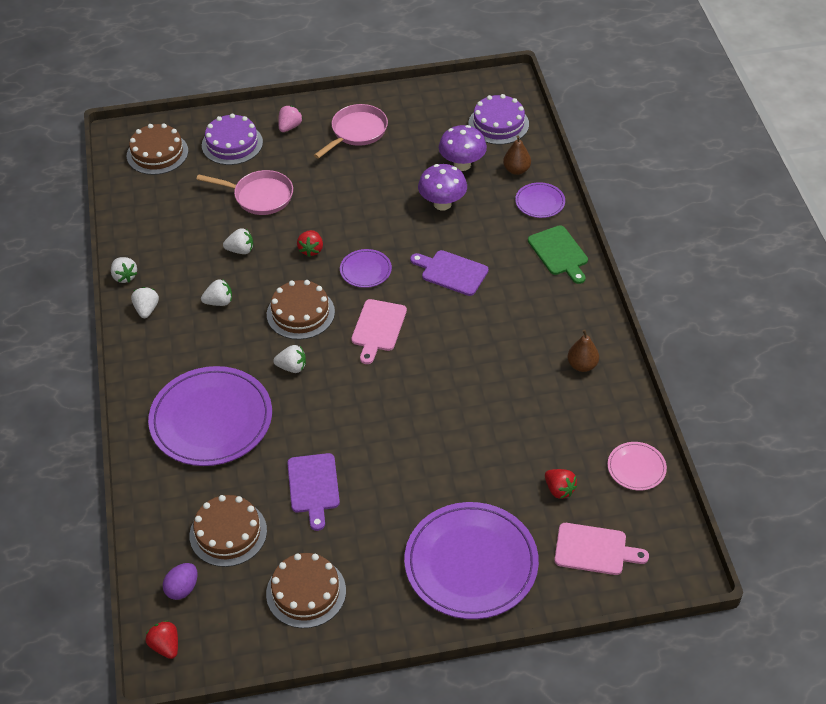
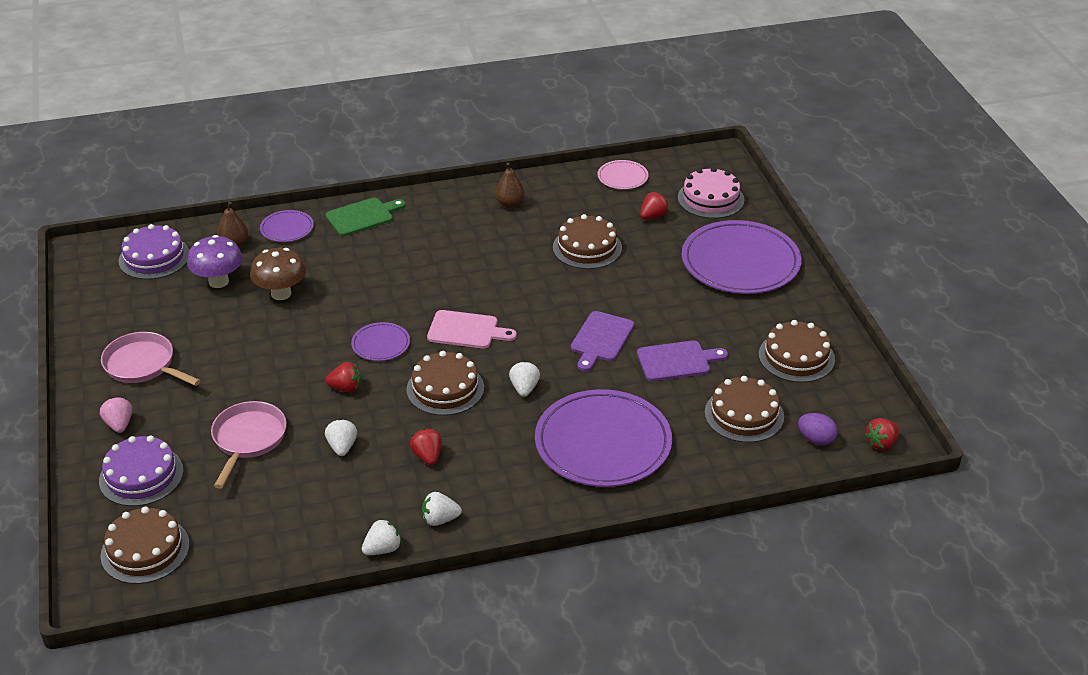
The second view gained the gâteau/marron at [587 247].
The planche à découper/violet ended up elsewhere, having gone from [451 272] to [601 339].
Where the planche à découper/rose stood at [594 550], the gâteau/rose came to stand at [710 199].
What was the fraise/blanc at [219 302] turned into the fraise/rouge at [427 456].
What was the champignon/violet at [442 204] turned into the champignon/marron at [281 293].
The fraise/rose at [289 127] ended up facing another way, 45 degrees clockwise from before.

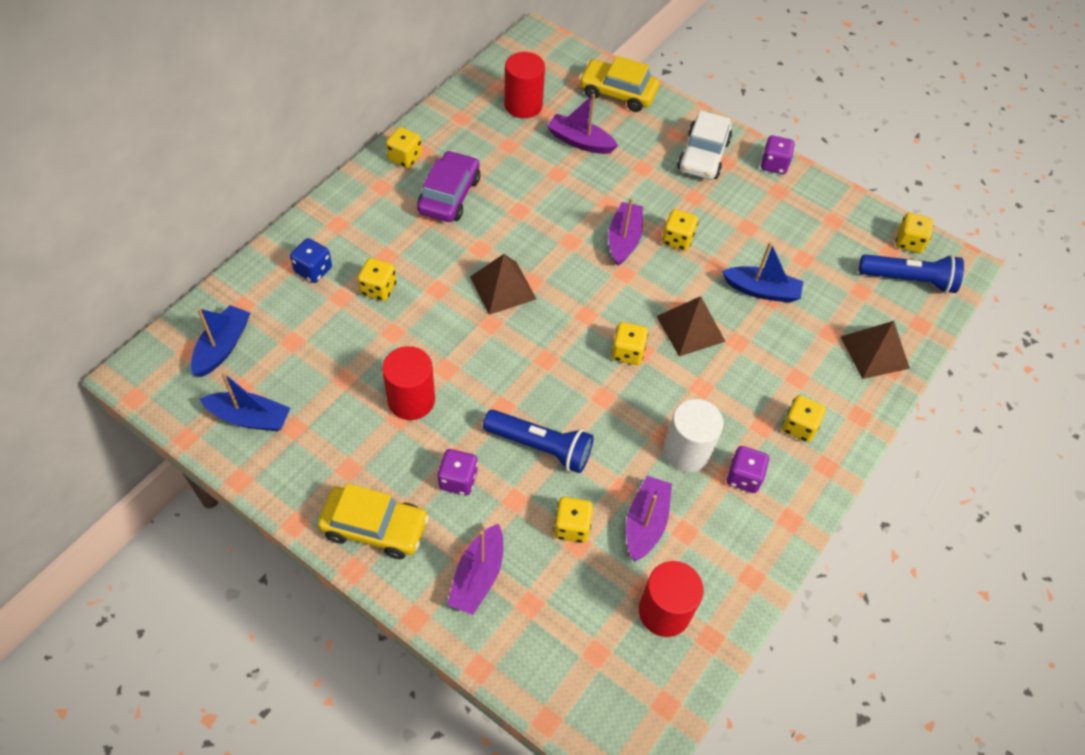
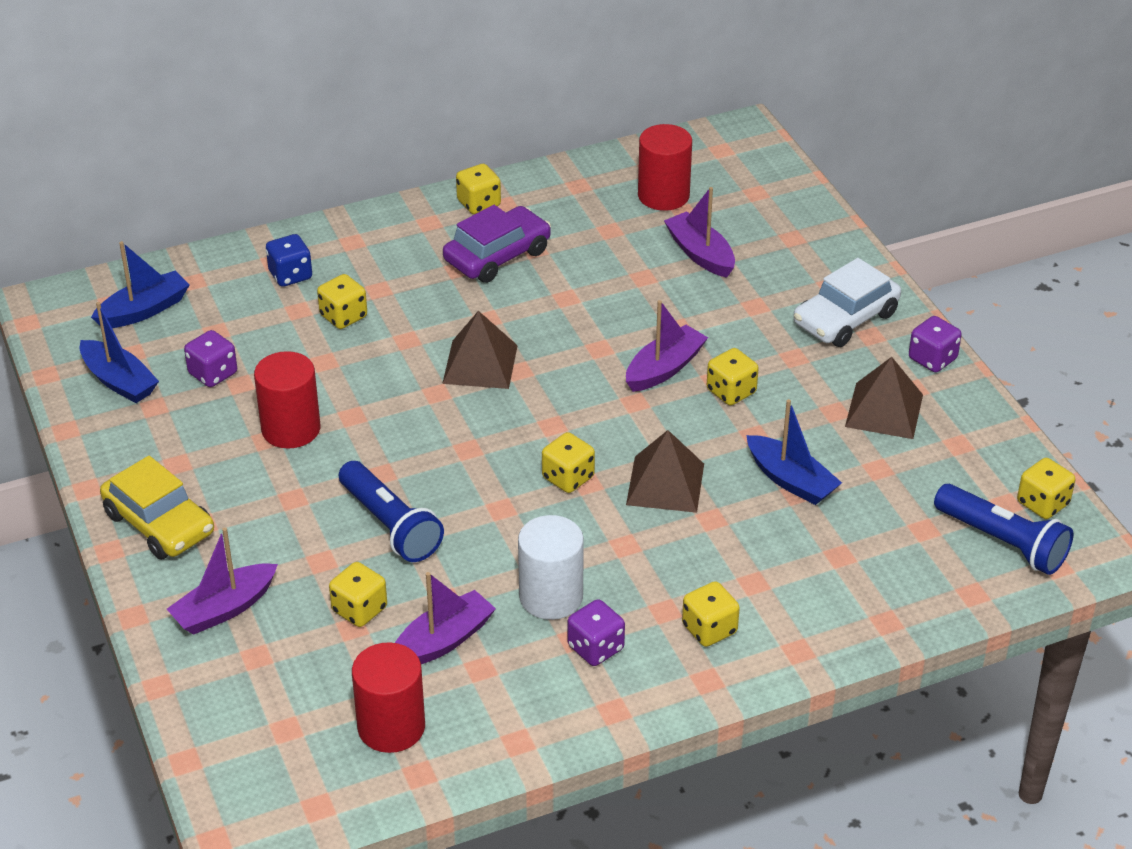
The second view lost the voiture/jaune at [617 93].
The dé/violet ended up elsewhere, having gone from [458 480] to [213 374].
The pyramide/marron ended up elsewhere, having gone from [874 352] to [884 410].

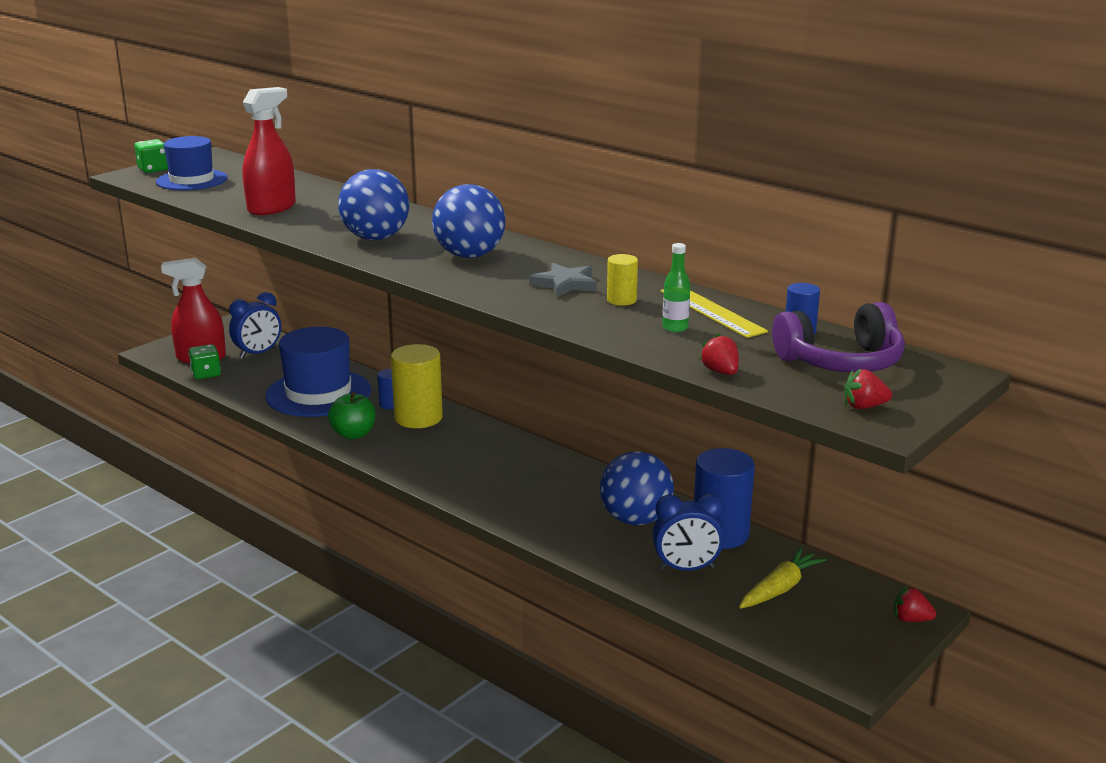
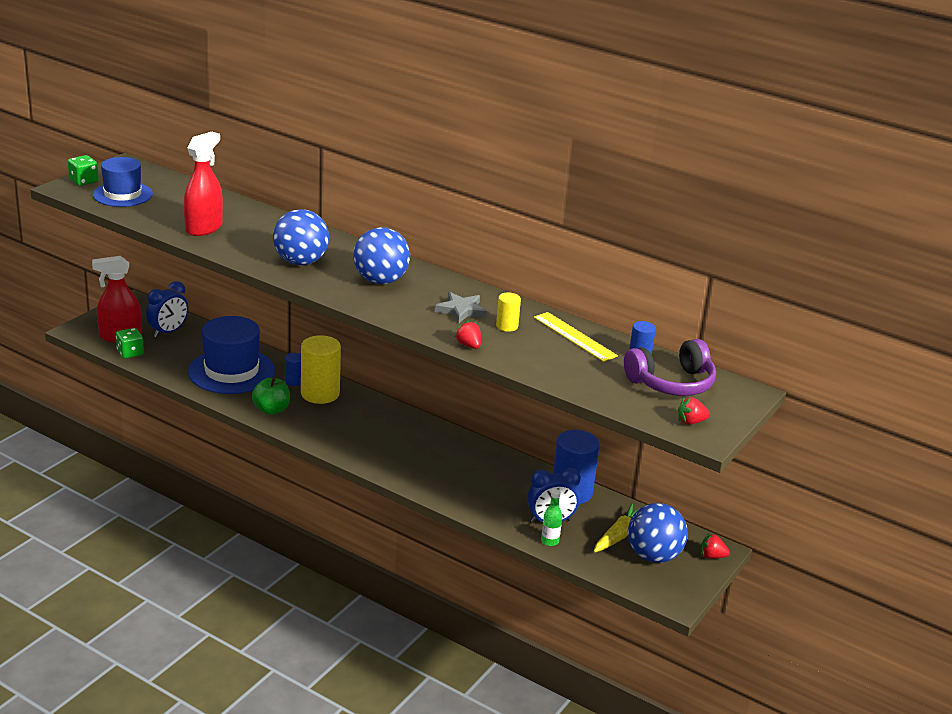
The balle/bleu ended up elsewhere, having gone from [635 519] to [653 556].
The bouteille/vert ended up elsewhere, having gone from [675 328] to [549 541].
The fraise/rouge ended up elsewhere, having gone from [720 372] to [469 345].

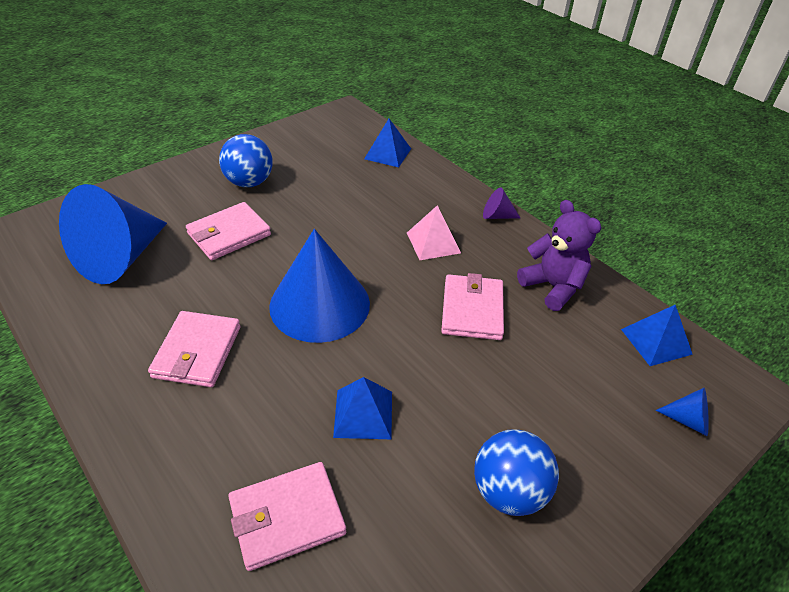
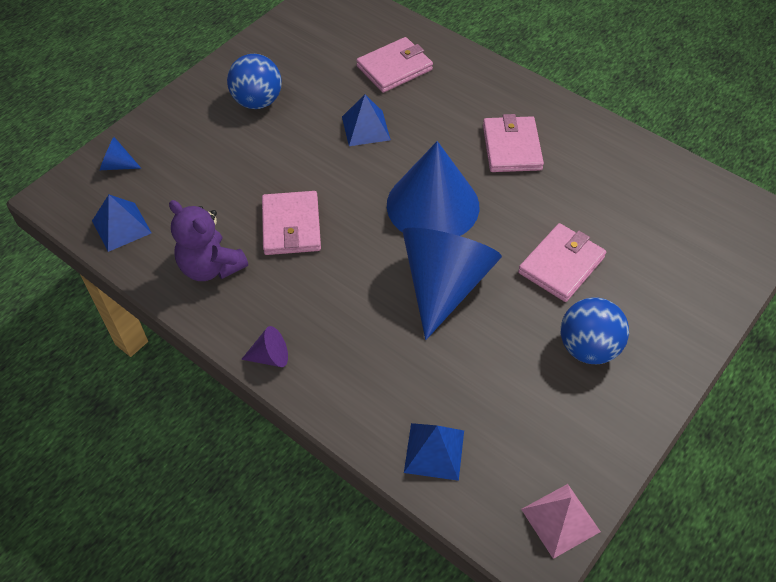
The cône/bleu ended up elsewhere, having gone from [120 257] to [444 284].
The pyramide/rose ended up elsewhere, having gone from [433 242] to [560 520].

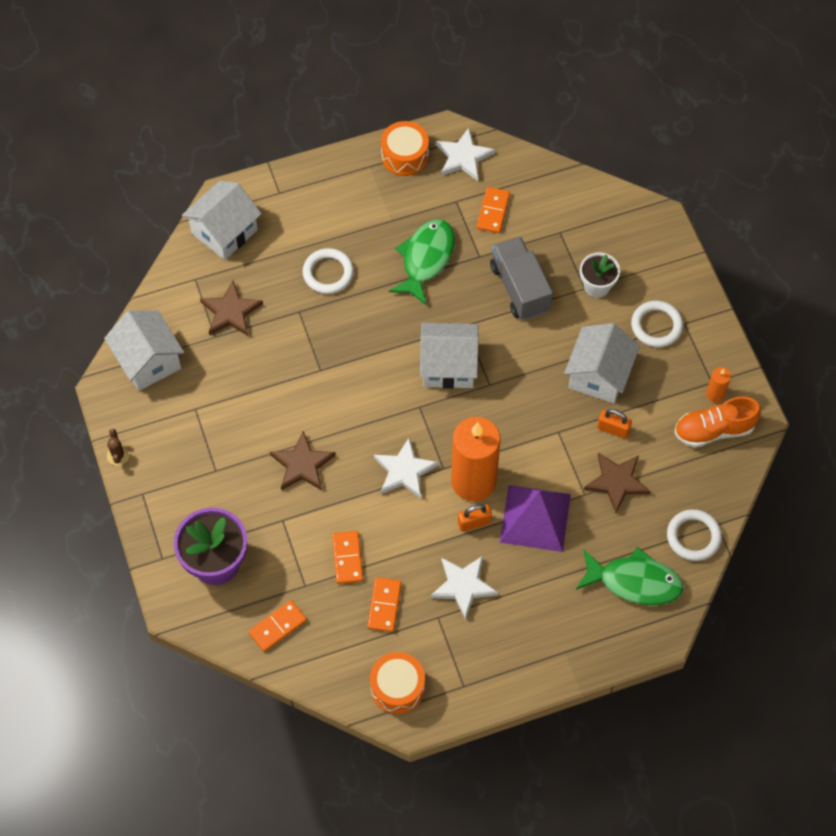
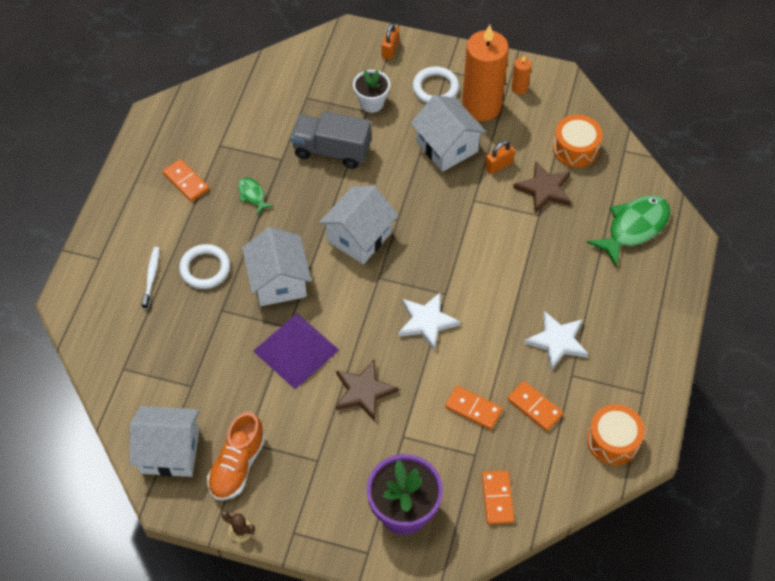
The second view lost the étoile/marron at [231 312].
The second view lost the étoile/blanc at [463 157].
The second view lost the anneau/blanc at [693 536].
The second view gained the brosse à dents/blanc at [151 277].
The maison/blanc ended up elsewhere, having gone from [224 231] to [278 281].
The tambour/orange ended up elsewhere, having gone from [405 156] to [575 148].
The bougie/orange ended up elsewhere, having gone from [473 481] to [481 106].
The cadenas/orange ended up elsewhere, having gone from [474 522] to [390 49].
The domino/orange ended up elsewhere, having gone from [493 211] to [186 182].
The pyramide/violet ended up elsewhere, having gone from [535 518] to [295 350].
The chaussure/orange ended up elsewhere, having gone from [713 430] to [237 465].
The size of the poisson/vert at [426 259] changed by a factor of 0.49.

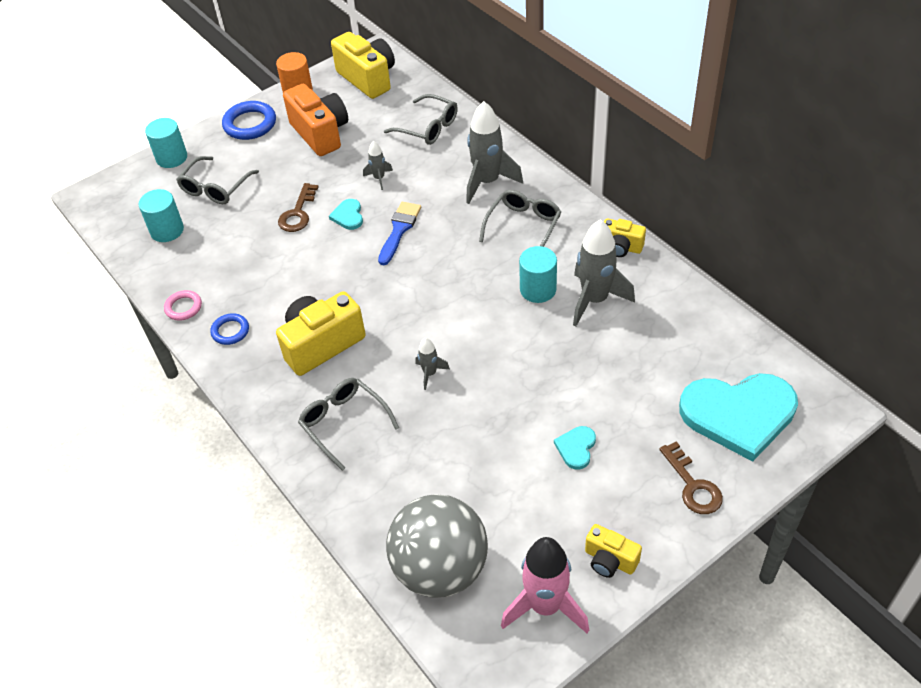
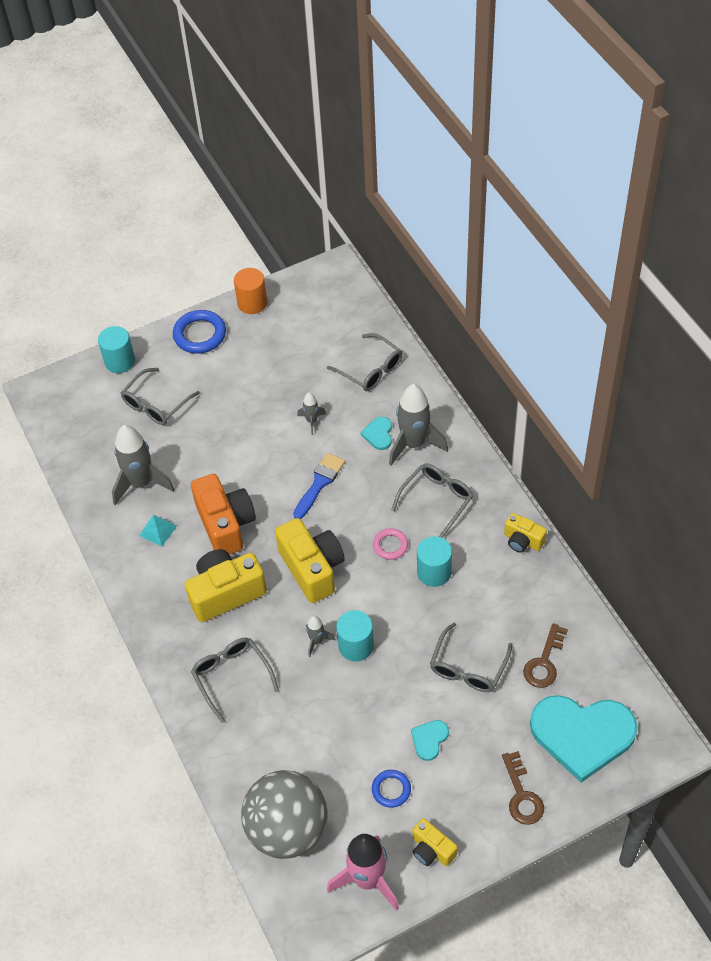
The second view gained the pyramide/turquoise at [158 530].
The second view gained the lunettes/gris at [468 667].
The cylindre/turquoise ended up elsewhere, having gone from [167 230] to [356 646].
The anneau/rose ended up elsewhere, having gone from [183 307] to [390 545].
The anneau/bleu ended up elsewhere, having gone from [230 331] to [391 790].
The clé/marron ended up elsewhere, having gone from [298 213] to [544 662].
The appareil photo/orange ended up elsewhere, having gone from [320 133] to [225 524].
The cœur/turquoise ended up elsewhere, having gone from [348 216] to [378 434].
The appareil photo/jaune ended up elsewhere, having gone from [368 78] to [312 569].
The fusée/gris ended up elsewhere, having gone from [595 300] to [141 483].

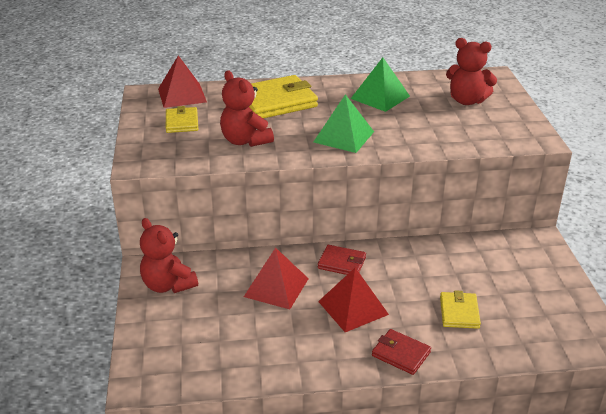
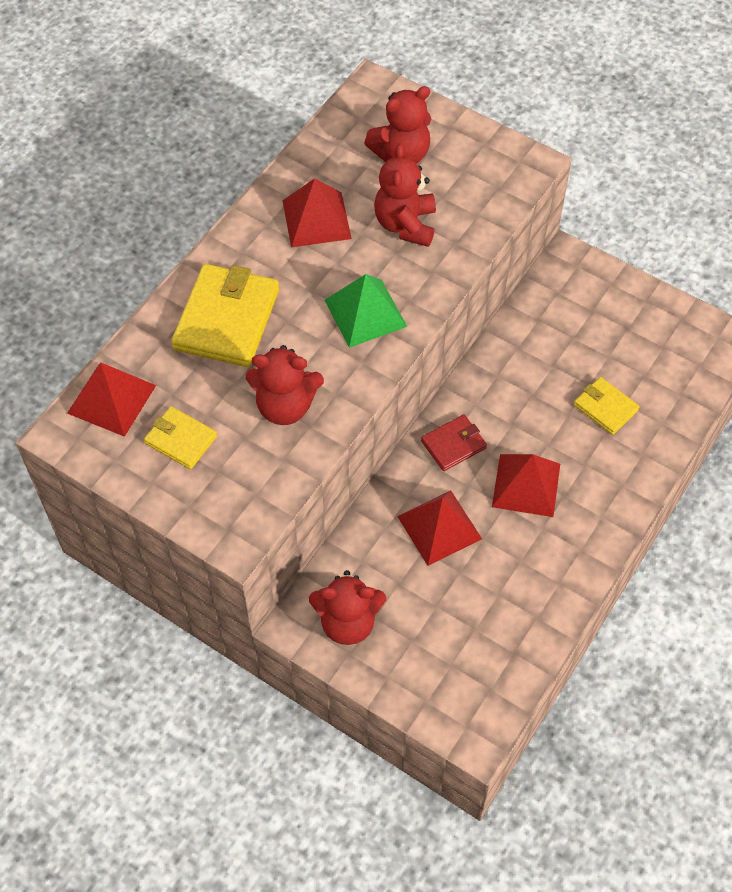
The second view lost the portefeuille/rouge at [401 354].
The second view gained the ours en peluche/rouge at [405 224].
What was the pyramide/vert at [380 97] turned into the pyramide/rouge at [316 219].

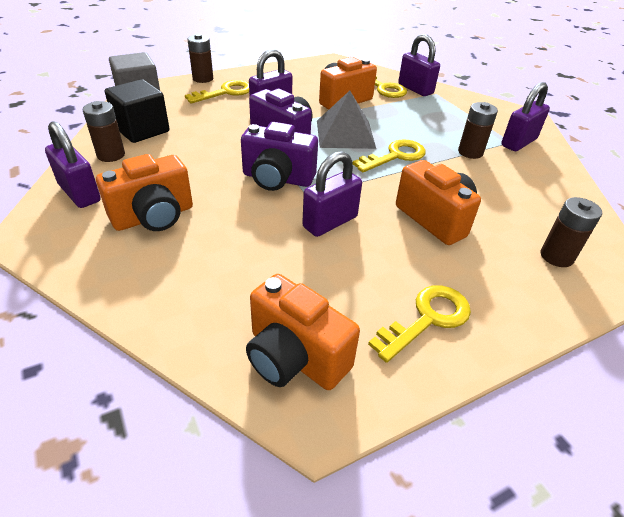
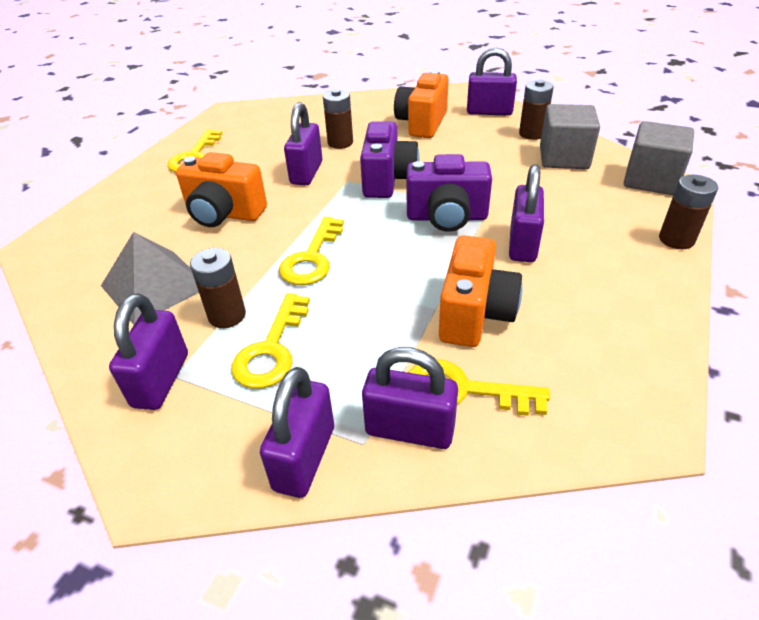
The second view lost the appareil photo/orange at [294 357].
The second view gained the cadenas/violet at [304 458].
The clé/jaune ended up elsewhere, having gone from [225 92] to [272 349].
The pyramide/gris ended up elsewhere, having gone from [345 134] to [155 286].
The pile/marron ended up elsewhere, having gone from [556 256] to [340 143].
What was the cube/noir at [142 130] turned into the cube/gris at [564 158].
The appareil photo/violet at [277 179] ended up facing another way, 120 degrees clockwise from before.

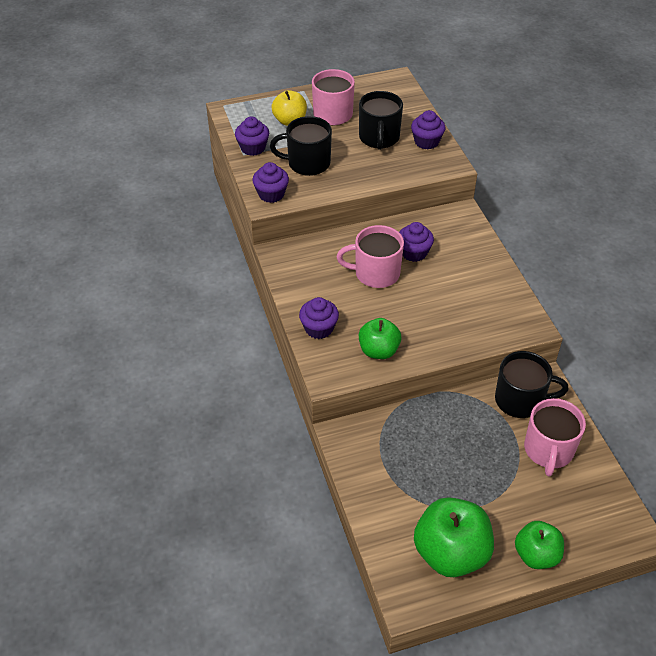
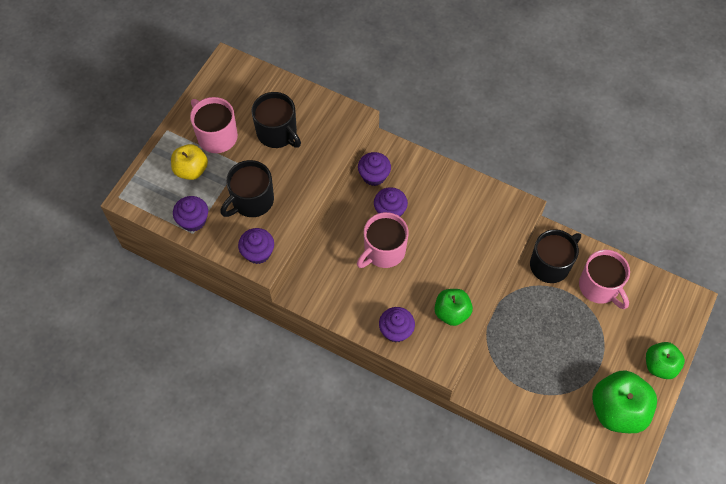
The muffin/violet ended up elsewhere, having gone from [426 142] to [374 176].

